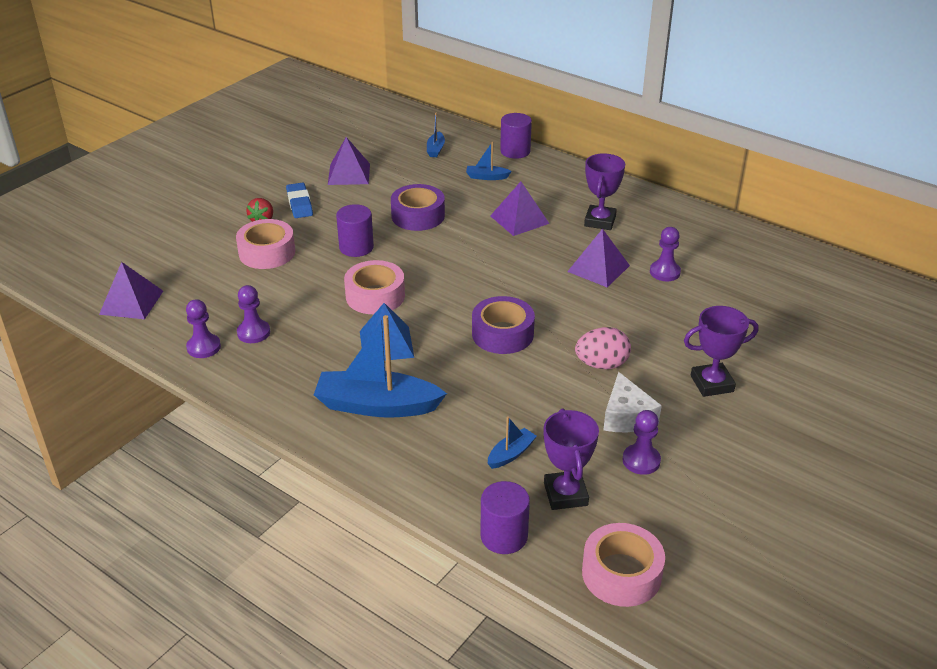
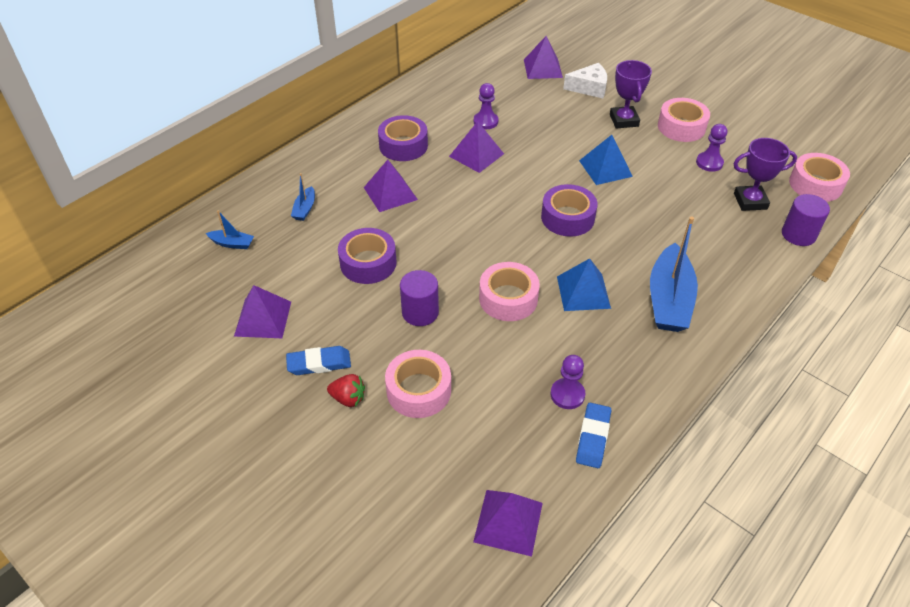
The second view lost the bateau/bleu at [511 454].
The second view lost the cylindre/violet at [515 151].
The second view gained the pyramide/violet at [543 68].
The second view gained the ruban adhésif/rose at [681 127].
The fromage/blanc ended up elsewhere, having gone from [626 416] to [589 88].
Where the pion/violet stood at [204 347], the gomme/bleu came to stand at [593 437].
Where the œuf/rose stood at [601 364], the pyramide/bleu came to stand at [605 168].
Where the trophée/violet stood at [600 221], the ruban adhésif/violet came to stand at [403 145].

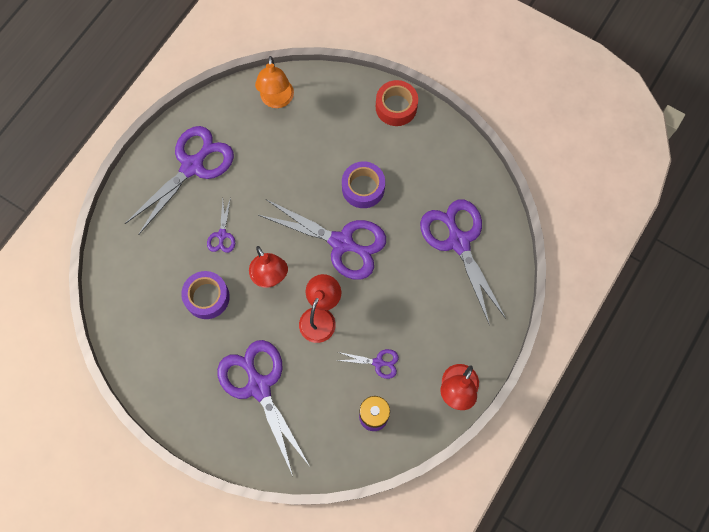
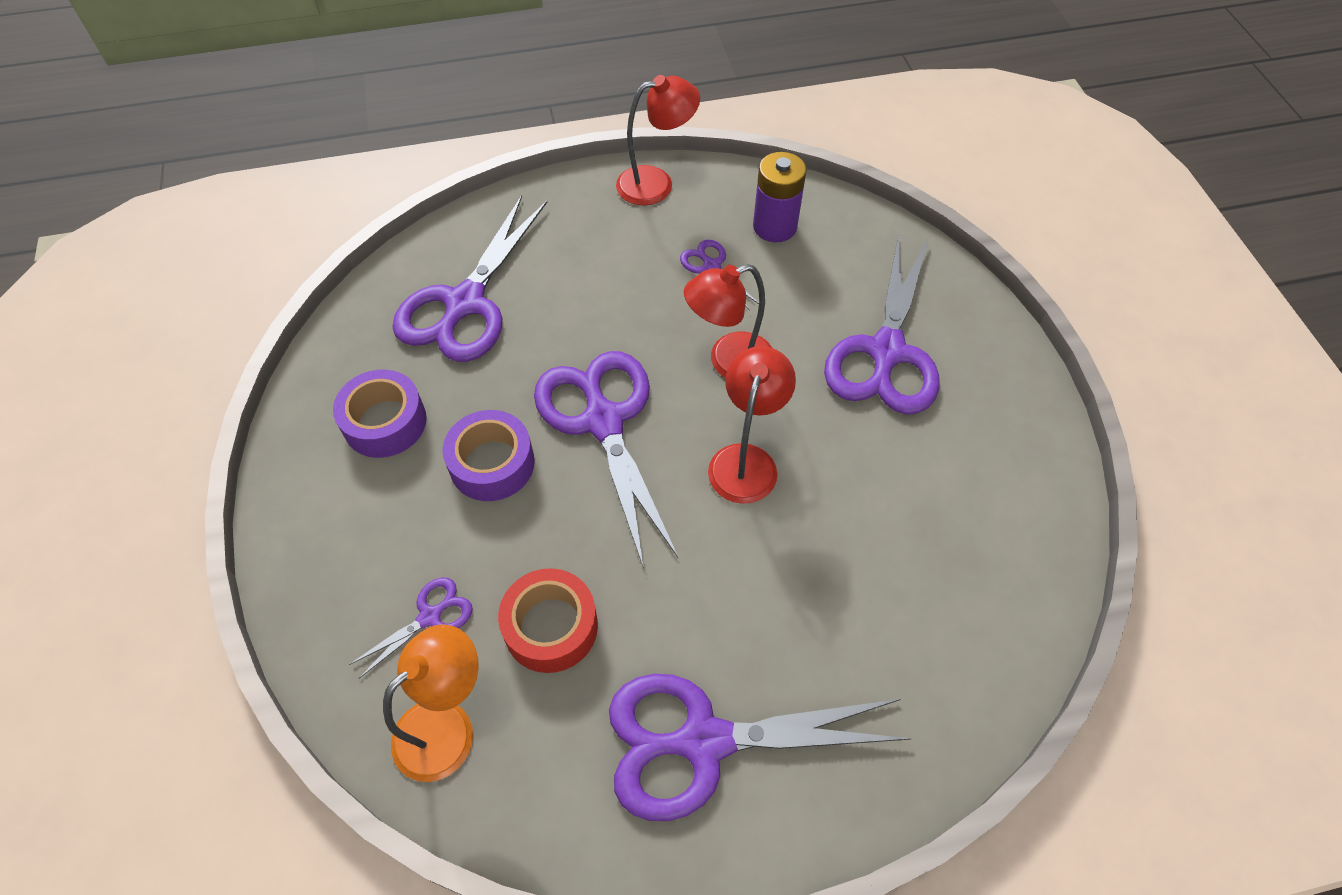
The ruban adhésif/violet ended up elsewhere, having gone from [207 297] to [385 422].
The ciseaux/violet ended up elsewhere, having gone from [222 235] to [430 617].
The ruban adhésif/rouge ended up elsewhere, having gone from [396 107] to [551 627].

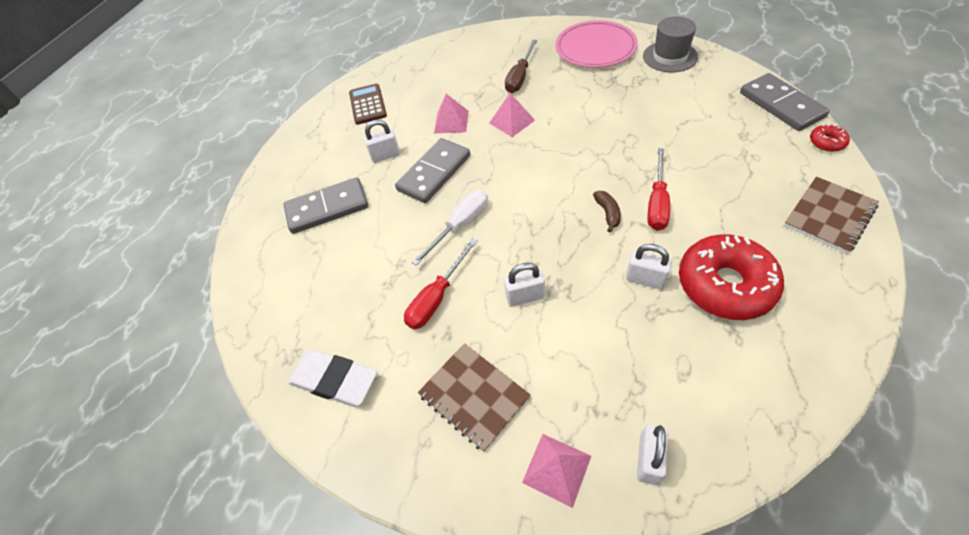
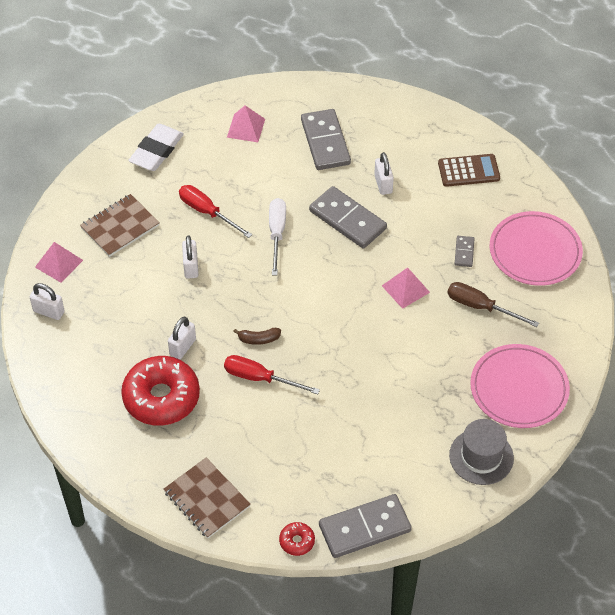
The second view gained the domino/gris at [464 252].
The second view gained the assiette/rose at [535 251].
The pyramide/rose ended up elsewhere, having gone from [451 122] to [246 128].
The tournevis/blanc at [460 225] ended up facing another way, 135 degrees counterclockwise from before.

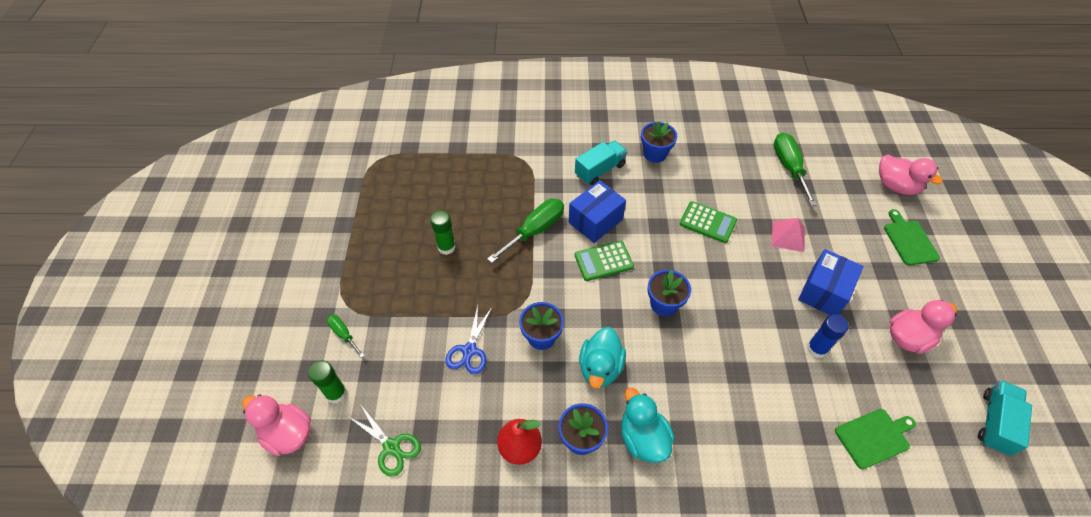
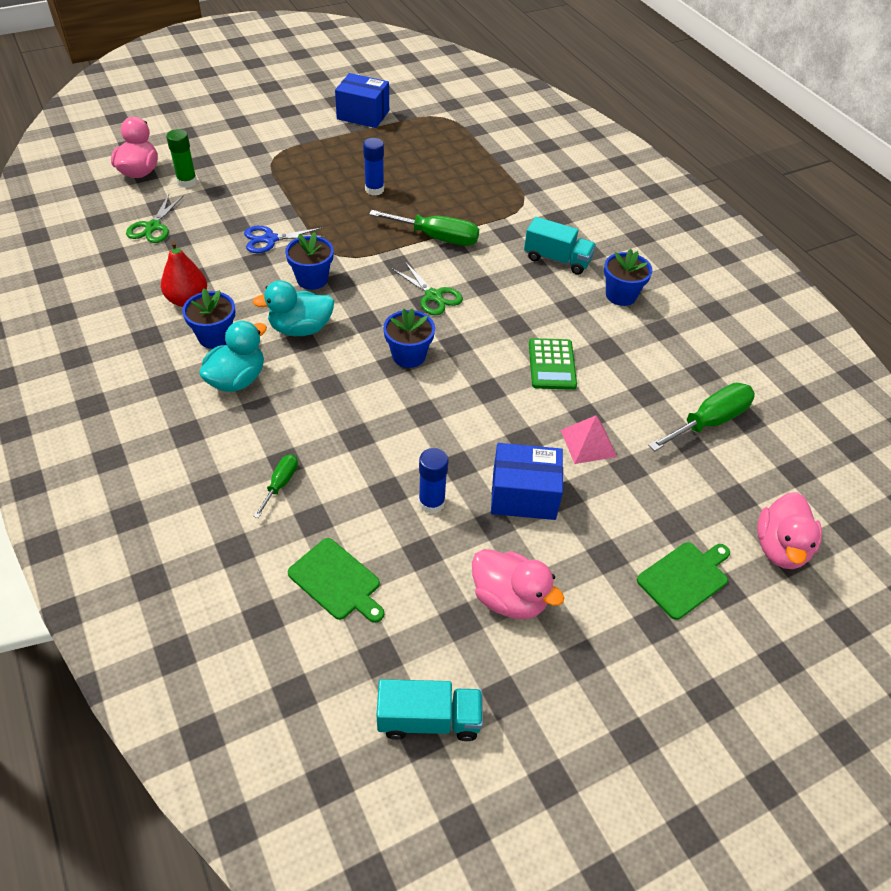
The tournevis/vert ended up elsewhere, having gone from [344 334] to [280 484].
The boîte/bleu ended up elsewhere, having gone from [595 221] to [363 115].
Where the calculatrice/vert stood at [603 261], the ciseaux/vert came to stand at [433 296].
What was the bâton de colle/vert at [446 247] turned into the bâton de colle/bleu at [374 189].

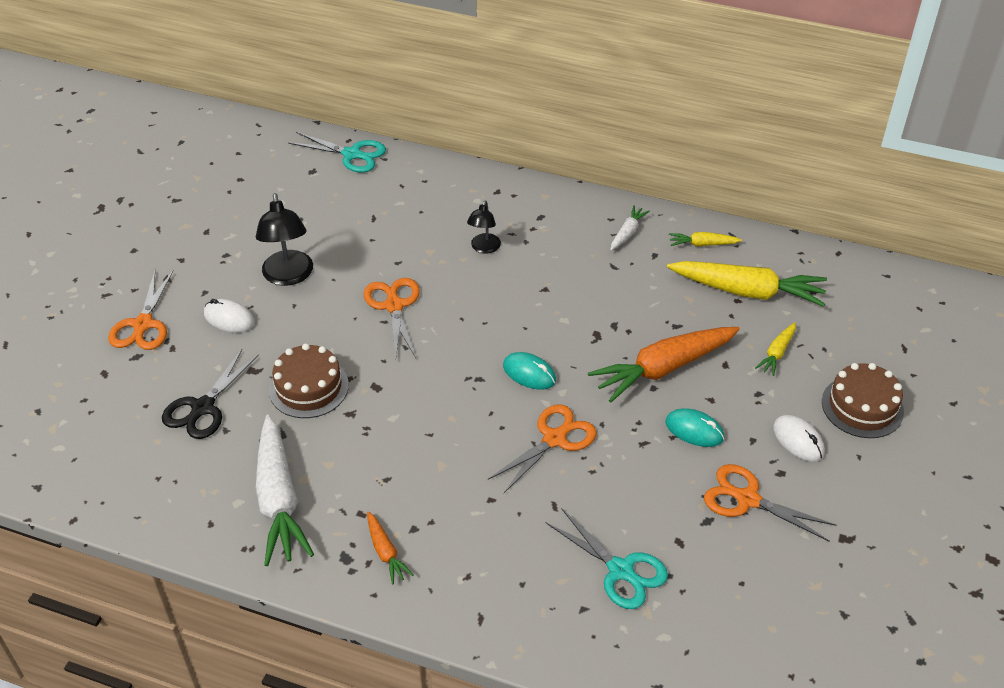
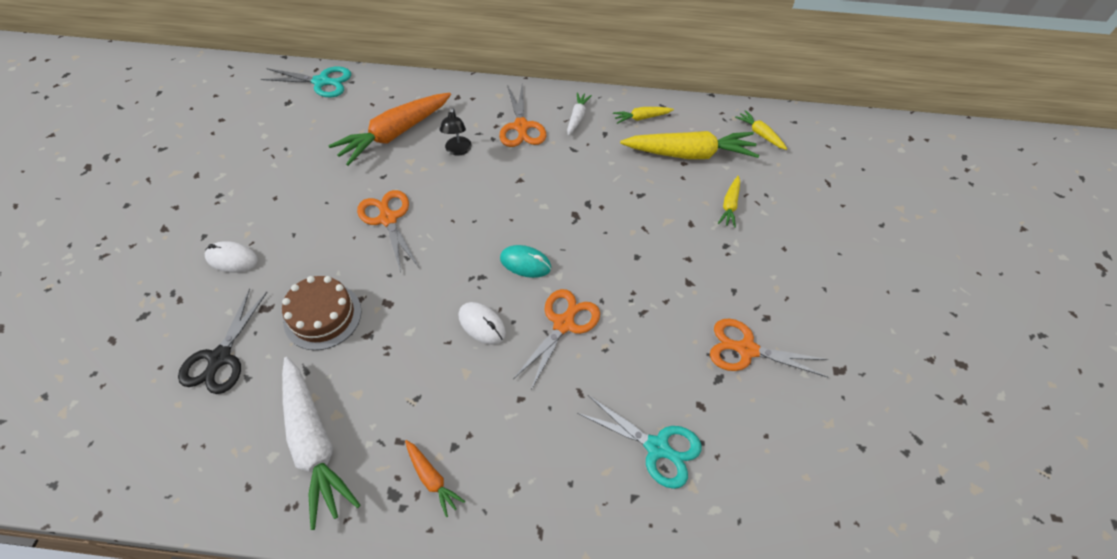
The second view lost the lampe/noir at [288 276].
The second view lost the souris/turquoise at [694 430].
The second view lost the gâteau/marron at [862 406].
The second view gained the carotte/jaune at [760 134].
The ciseaux/orange ended up elsewhere, having gone from [143 324] to [521 126].
The carotte/orange ended up elsewhere, having gone from [663 369] to [394 134].
The souris/blanc ended up elsewhere, having gone from [798 440] to [482 324].

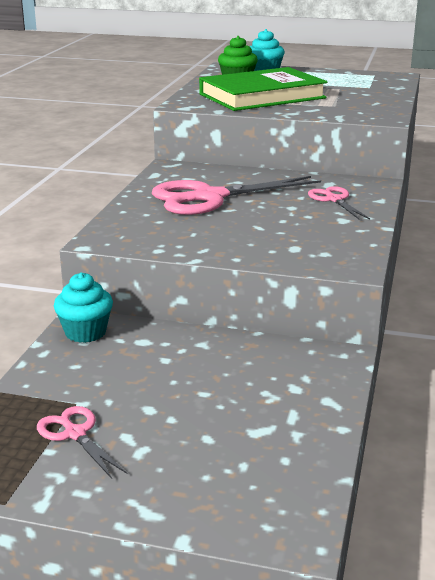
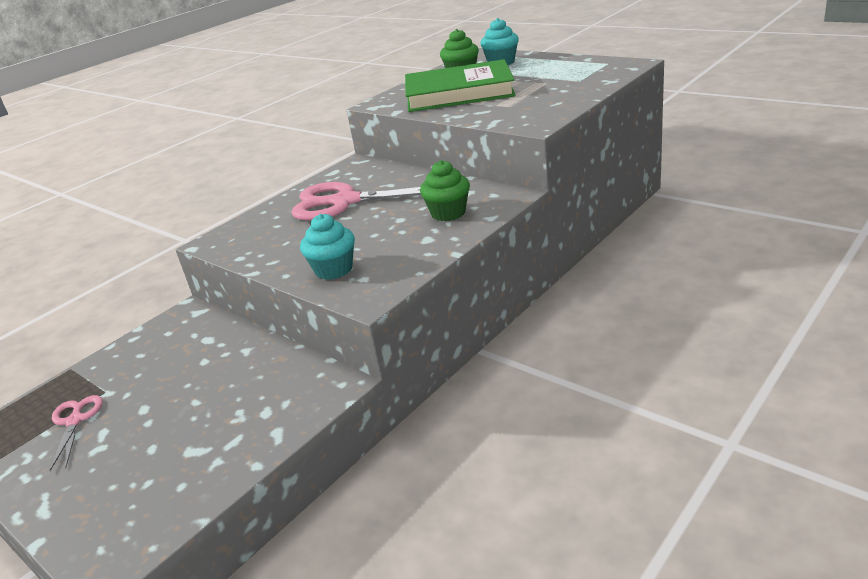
The muffin/turquoise ended up elsewhere, having gone from [85 332] to [334 269].
Where the ciseaux/rose stood at [334 199], the muffin/vert came to stand at [448 213].

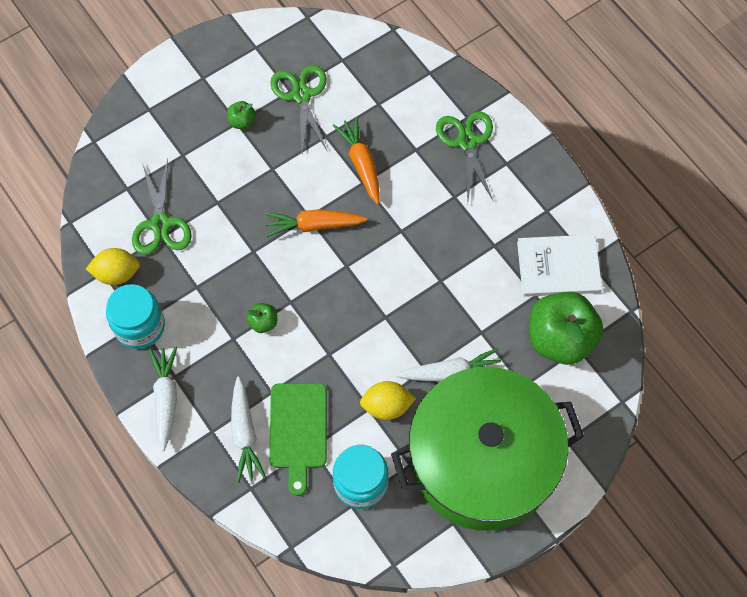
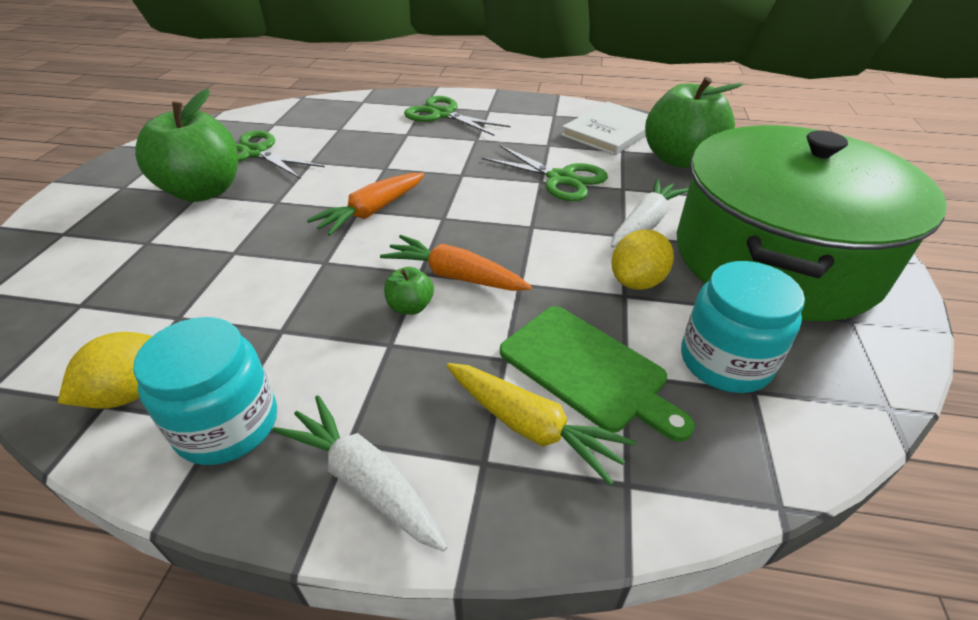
The ciseaux/vert ended up elsewhere, having gone from [160 224] to [560 179].
The carotte/orange ended up elsewhere, having gone from [361 163] to [454 276].
What was the carotte/blanc at [245 434] turned into the carotte/jaune at [532 427].
The size of the pomme/vert at [242 121] changed by a factor of 2.35.

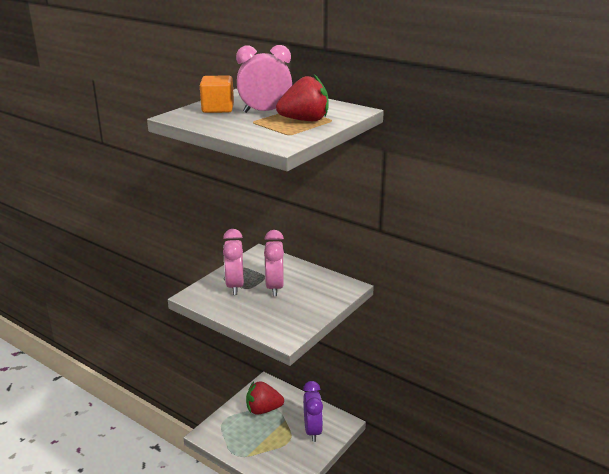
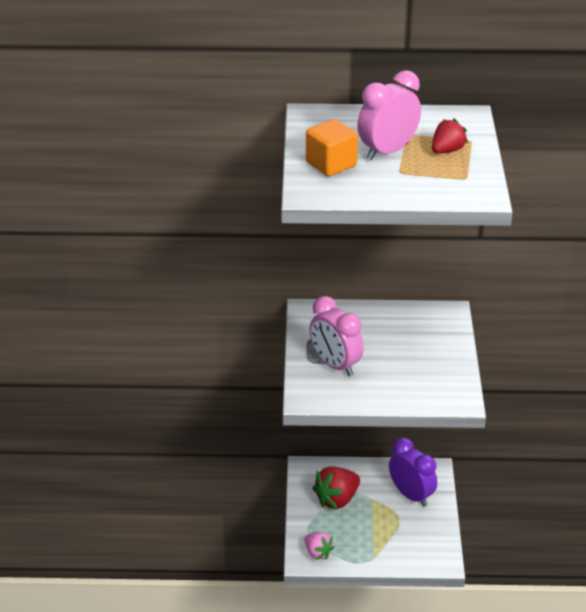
The second view lost the réveil/rose at [274 287].
The second view gained the fraise/rose at [318 552].
The size of the fraise/rouge at [305 120] changed by a factor of 0.62.

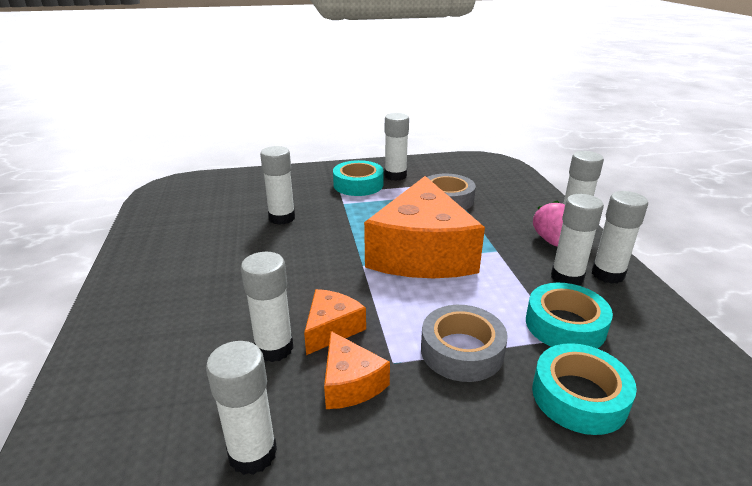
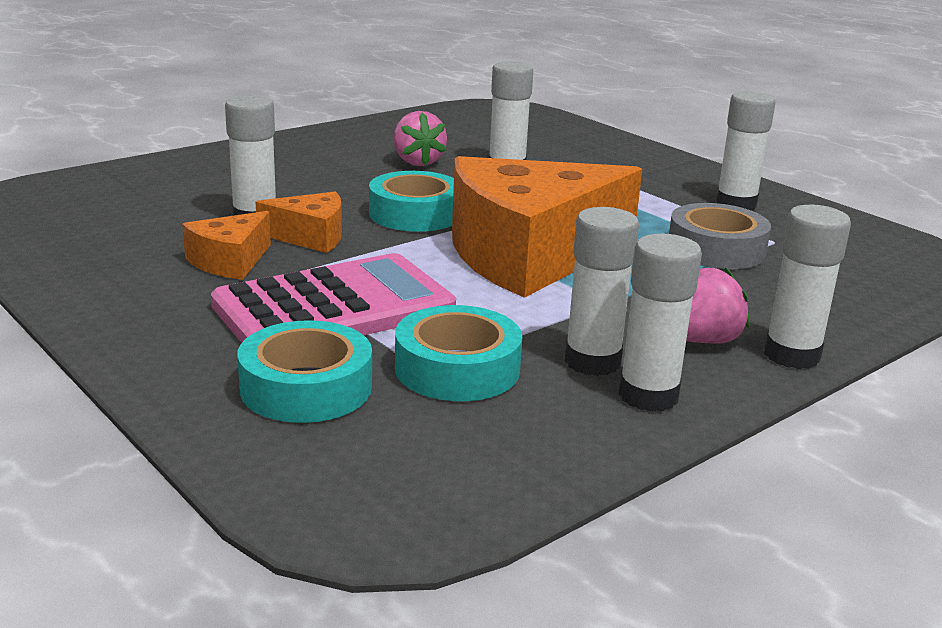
The second view lost the bâton de colle/blanc at [253 453].
The second view gained the fraise/rose at [417 162].
The ruban adhésif/turquoise ended up elsewhere, having gone from [358 185] to [415 214].
Where the ruban adhésif/gris stood at [462 351], the calculatrice/rose came to stand at [334 308].

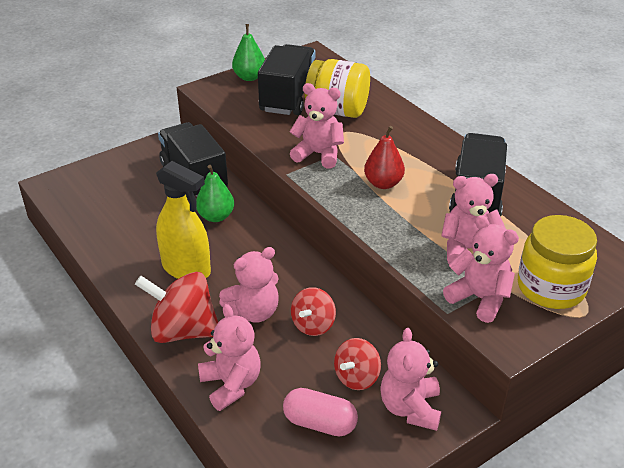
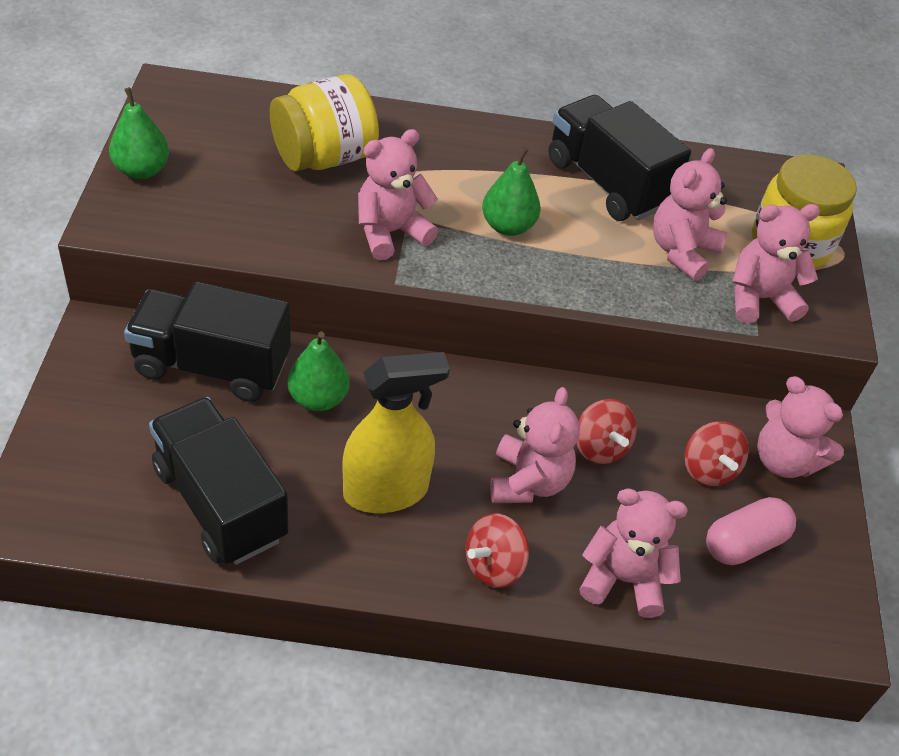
The camion/noir ended up elsewhere, having gone from [288 97] to [220 503].
What was the poire/rouge at [383 183] turned into the poire/vert at [508 226].
The size of the toupie/rouge at [183 331] changed by a factor of 0.60.

